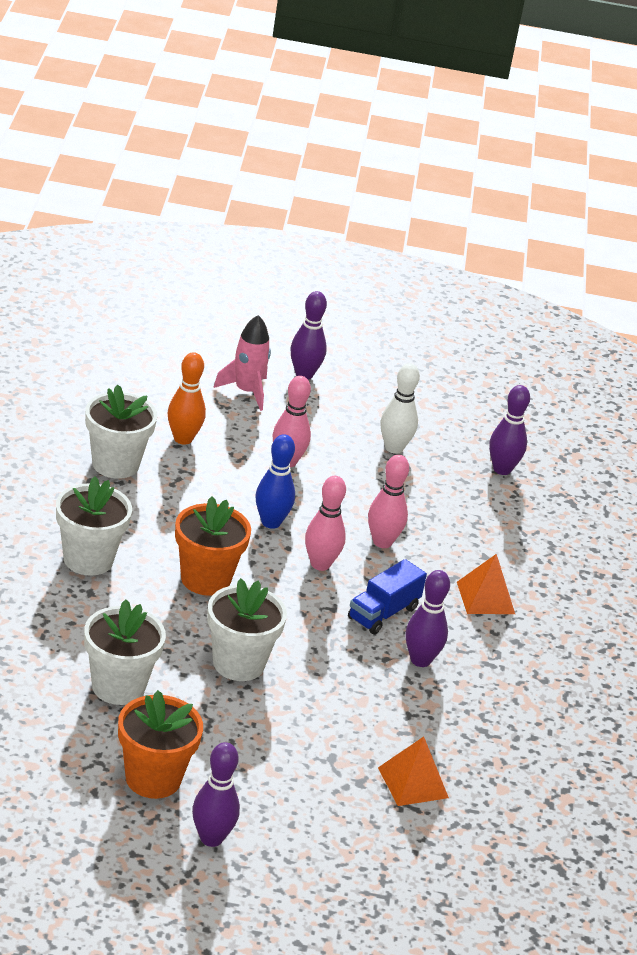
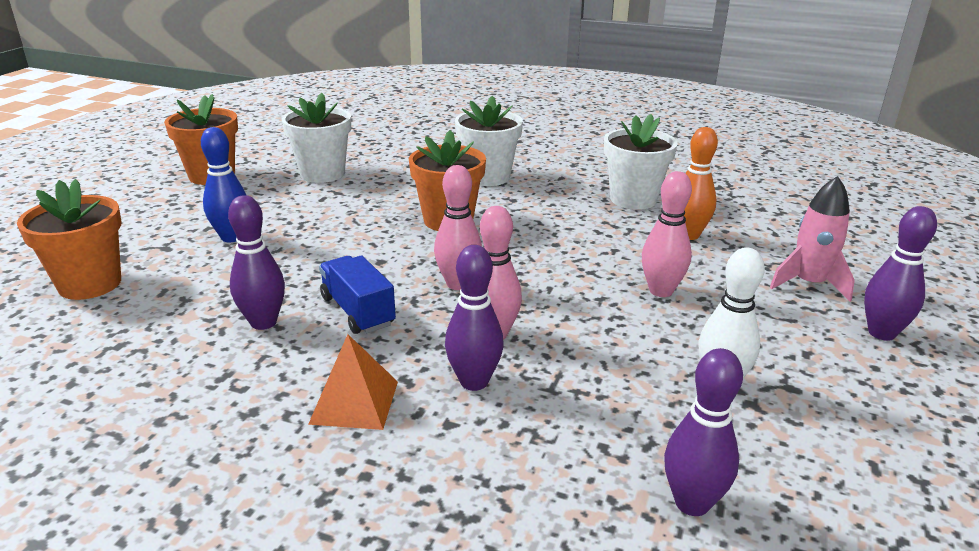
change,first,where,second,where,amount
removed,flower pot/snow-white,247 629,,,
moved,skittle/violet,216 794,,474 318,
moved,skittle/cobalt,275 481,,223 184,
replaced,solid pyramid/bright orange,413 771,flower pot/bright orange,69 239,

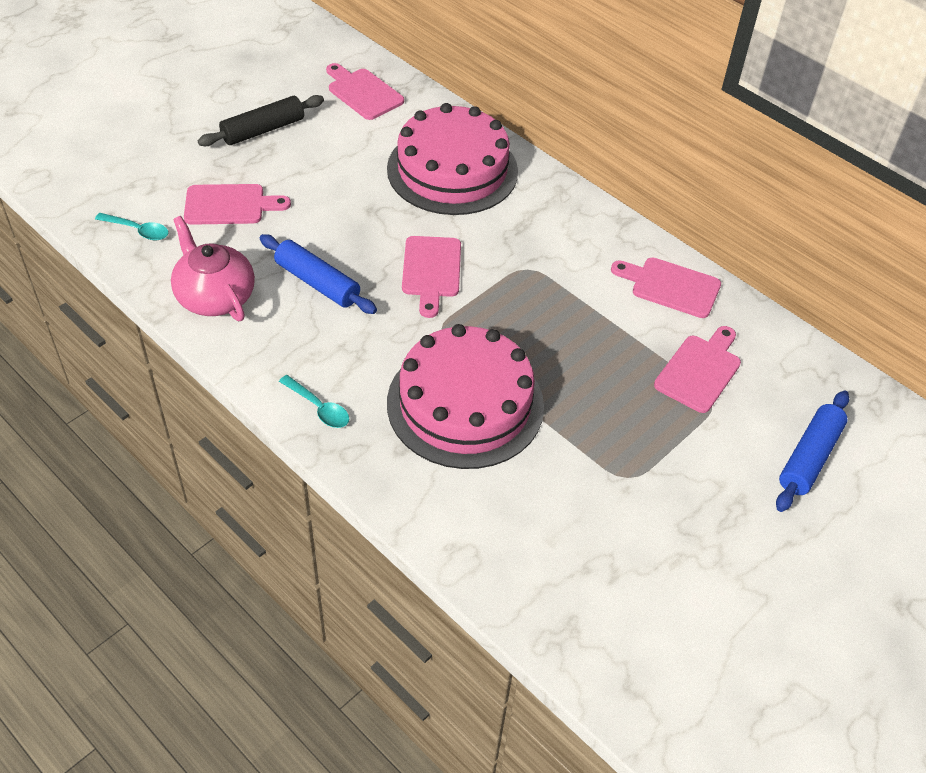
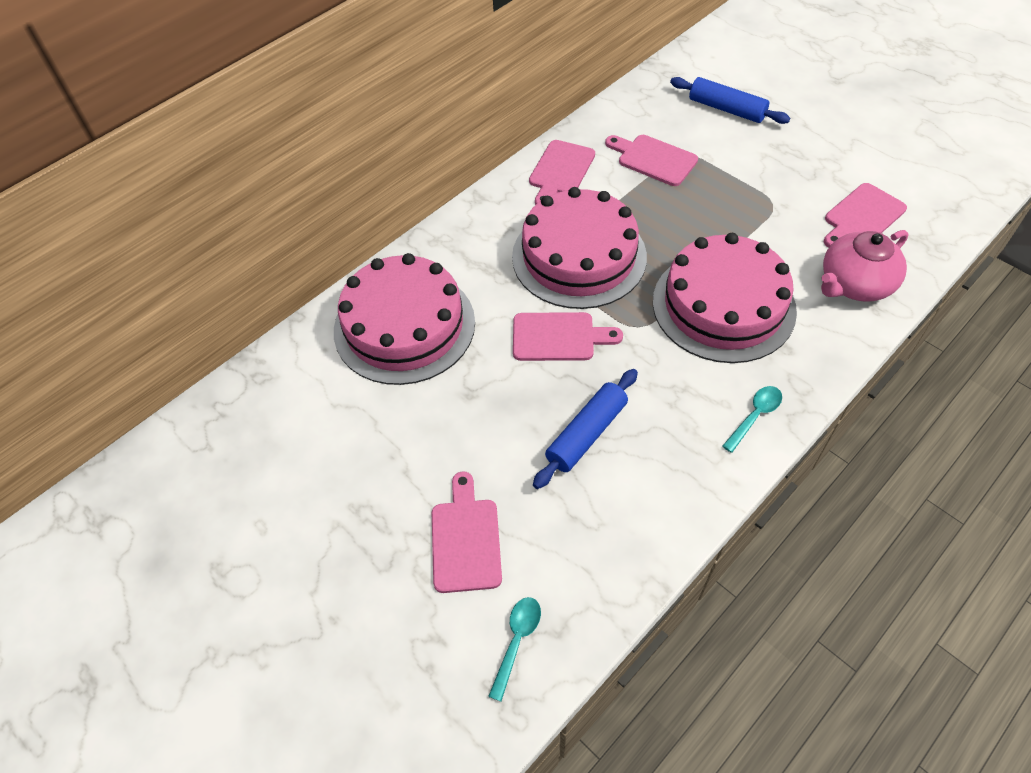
change,first,where,second,where,amount
removed,pastry roller/ebony,261 120,,,
added,,,gateau/rose-pink,579 248,
moved,tea pot/rose-pink,213 268,,865 266,
moved,bread board/rose-pink,365 91,,865 215,

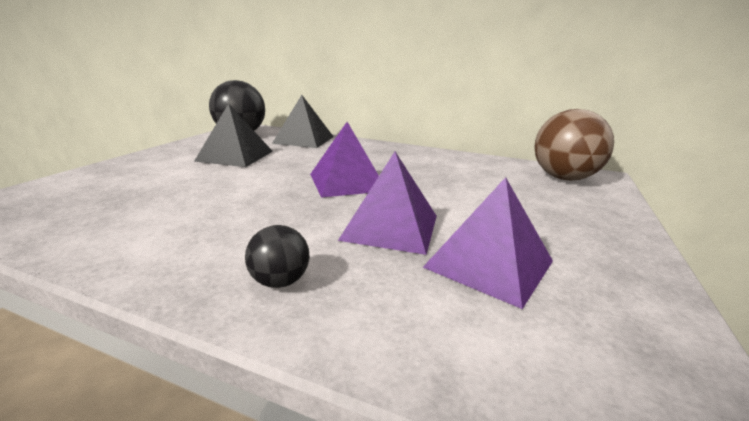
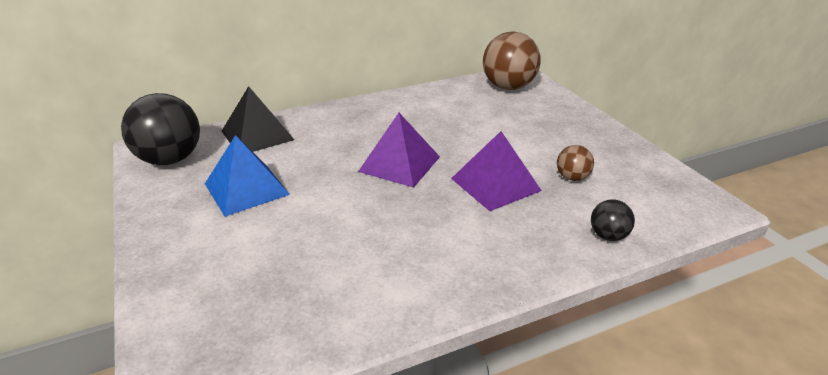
change,first,where,second,where,amount
moved,ball/ebony,277 256,,613 220,
replaced,solid pyramid/violet,488 243,ball/brown,575 163,
recoloured,solid pyramid/ebony,233 135,solid pyramid/cobalt,247 176,

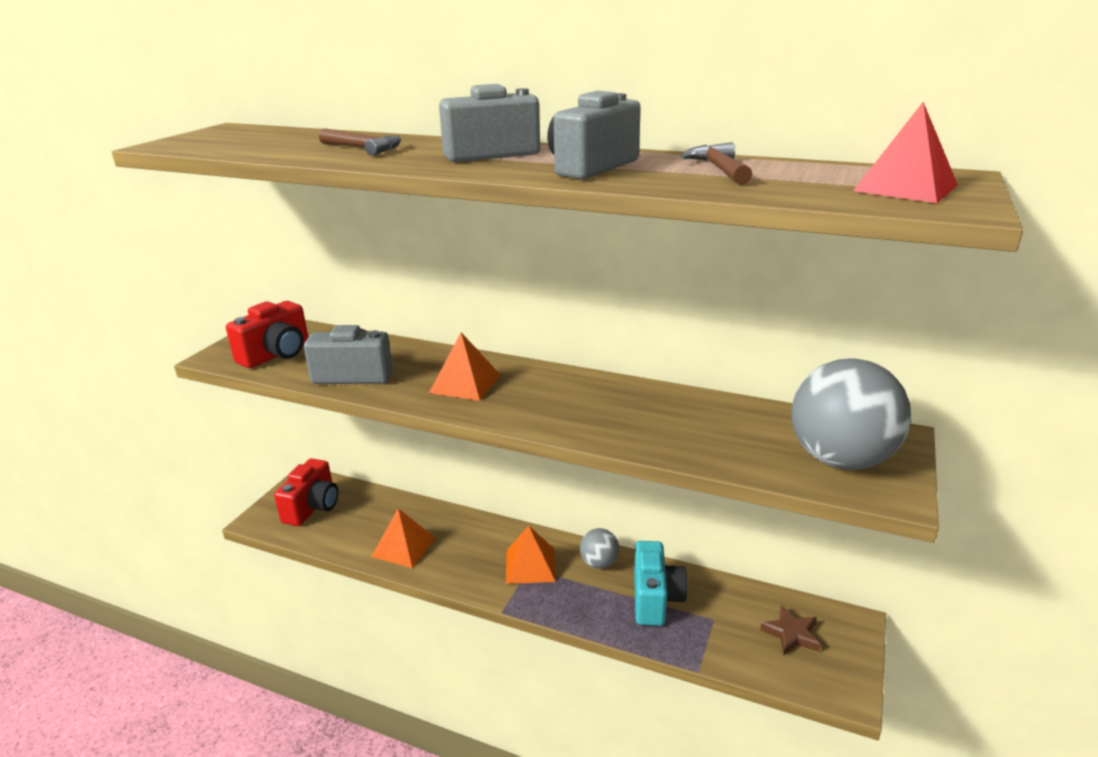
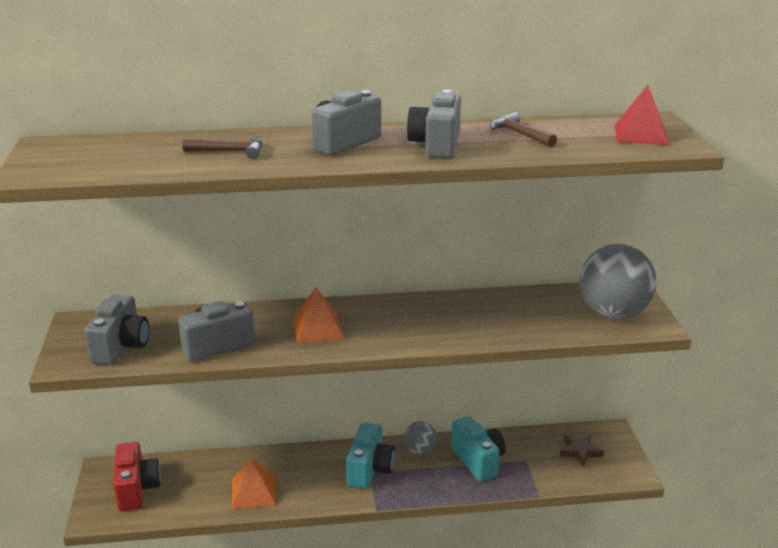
change,first,where,second,where,amount
replaced,solid pyramid/bright orange,531 555,compact camera/turquoise,370 455,
recoloured,compact camera/scarlet,267 334,compact camera/ash-grey,117 330,

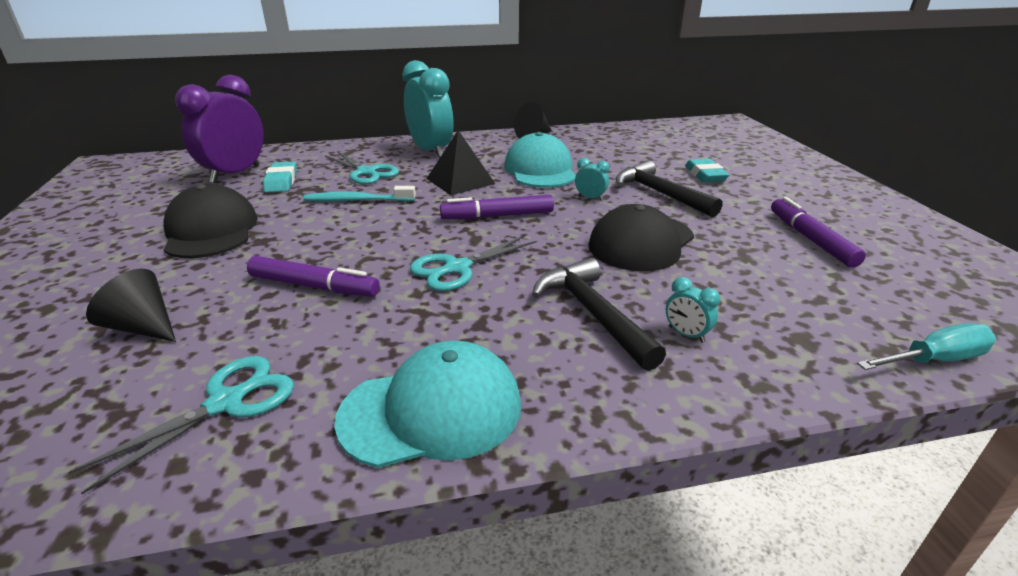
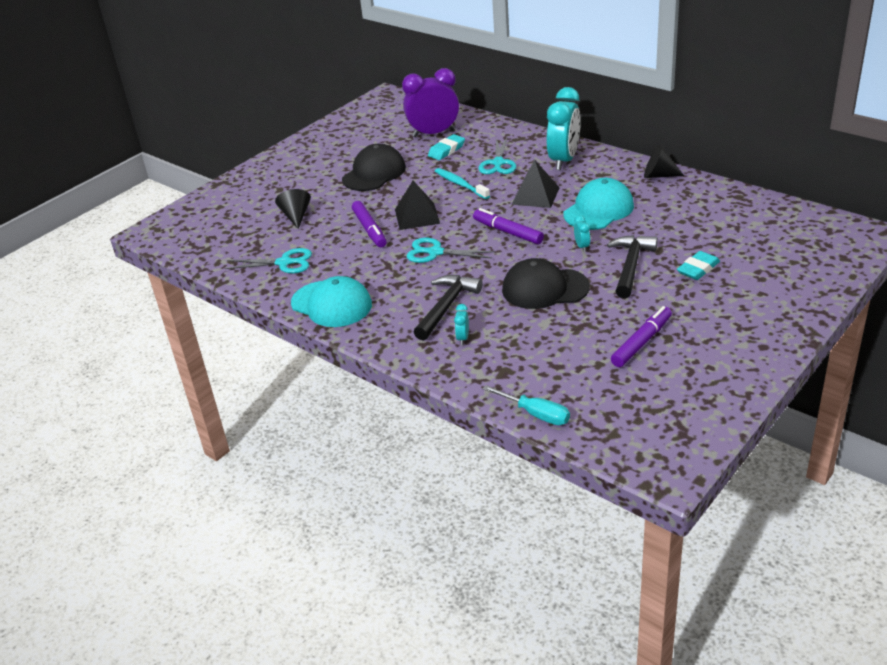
change,first,where,second,where,amount
added,,,solid pyramid/ebony,417 205,

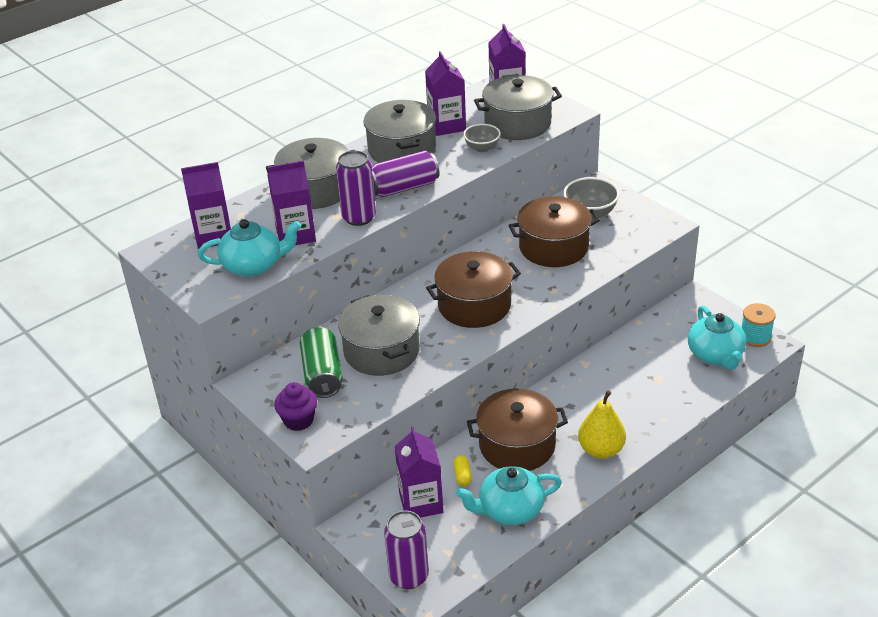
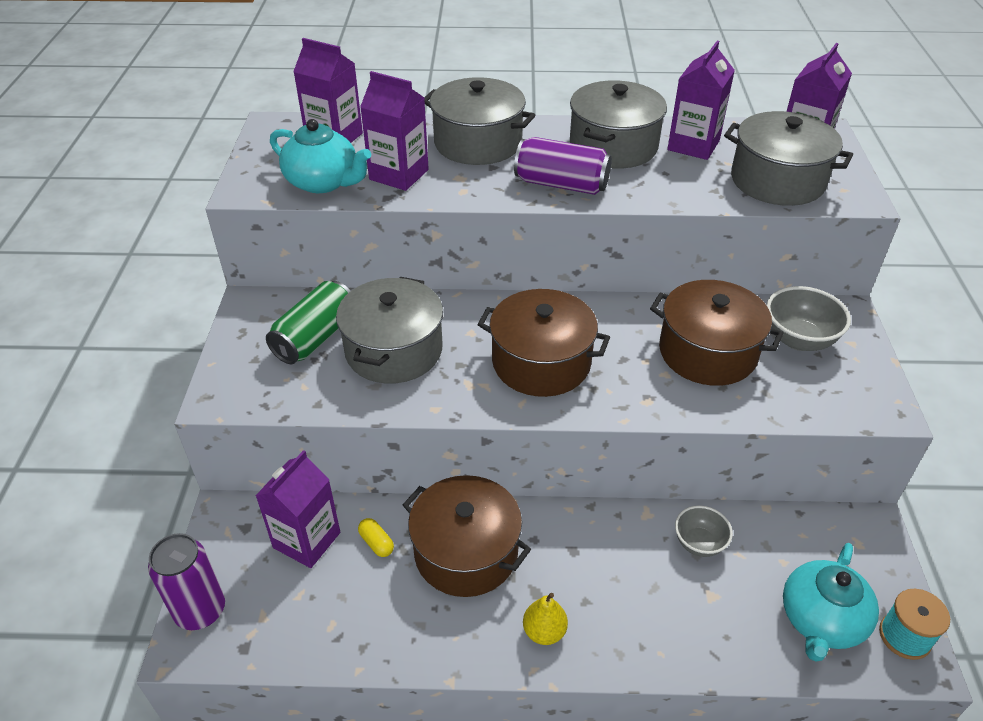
change,first,where,second,where,amount
removed,cupcake/violet,295 406,,,
removed,soda can/violet,356 188,,,
removed,tea pot/turquoise,509 495,,,
moved,serving bowl/ash-grey,482 138,,704 531,
turned,pill shape/bright yellow,463 470,,376 537,75 degrees counterclockwise
resized,toy pear/bright yellow,602 424,,545 619,x0.65

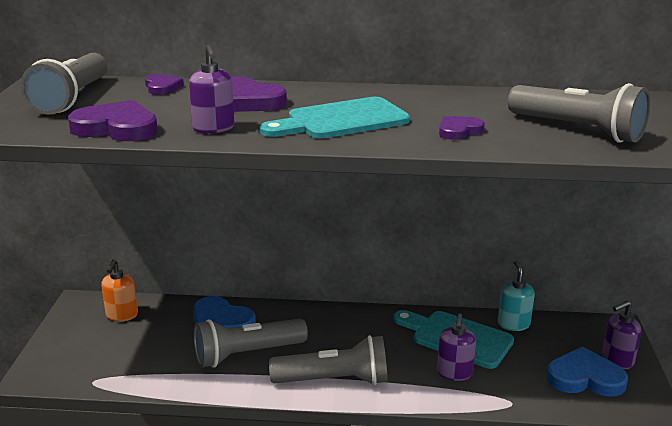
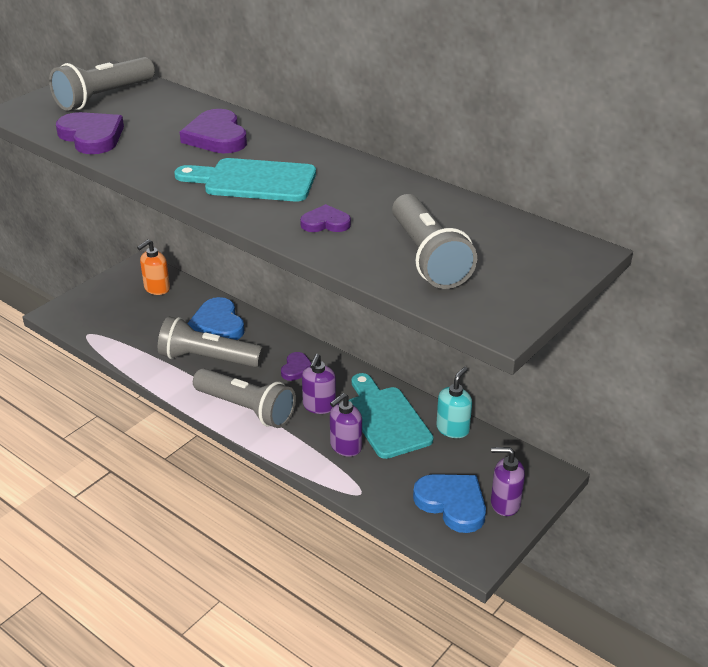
change,first,where,second,where,amount
moved,heart shape/violet,164 84,,296 366,
moved,soap pump/violet,211 88,,319 384,

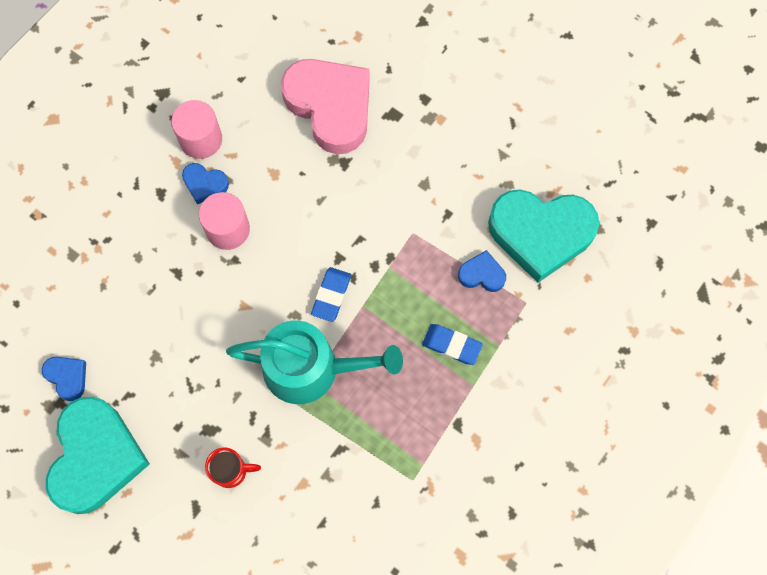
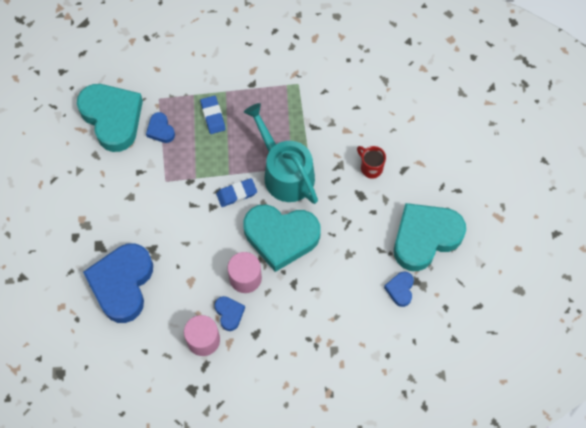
change,first,where,second,where,amount
added,,,heart shape/turquoise,282 238,
recoloured,heart shape/rose-pink,325 106,heart shape/cobalt,118 283,

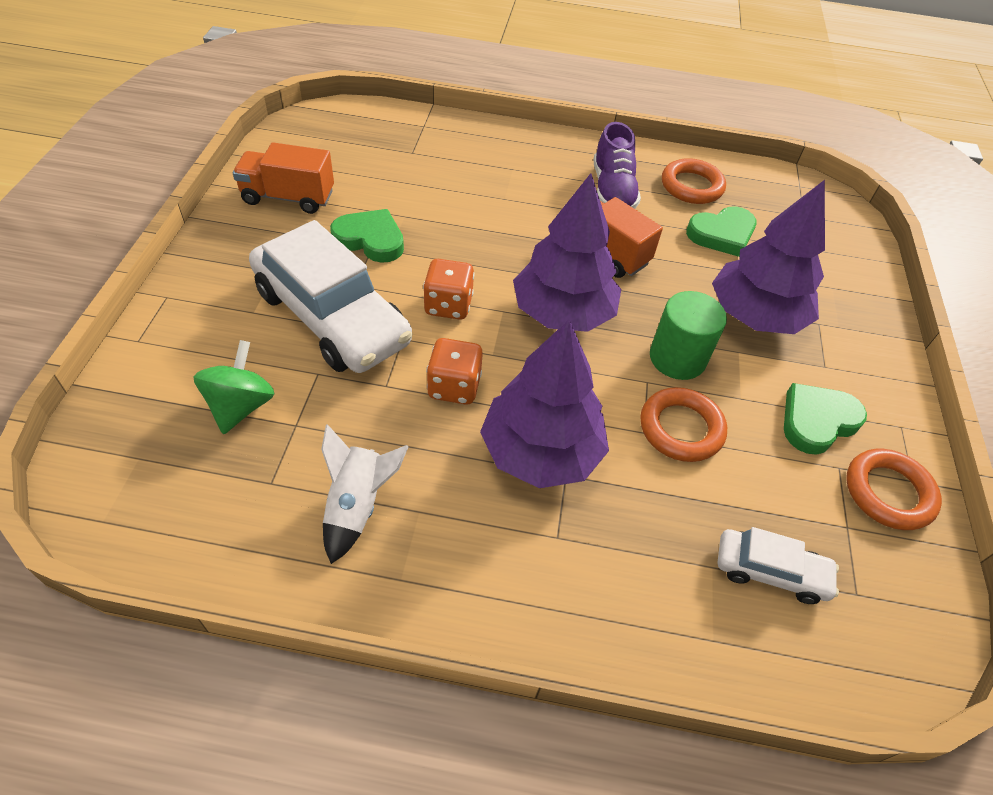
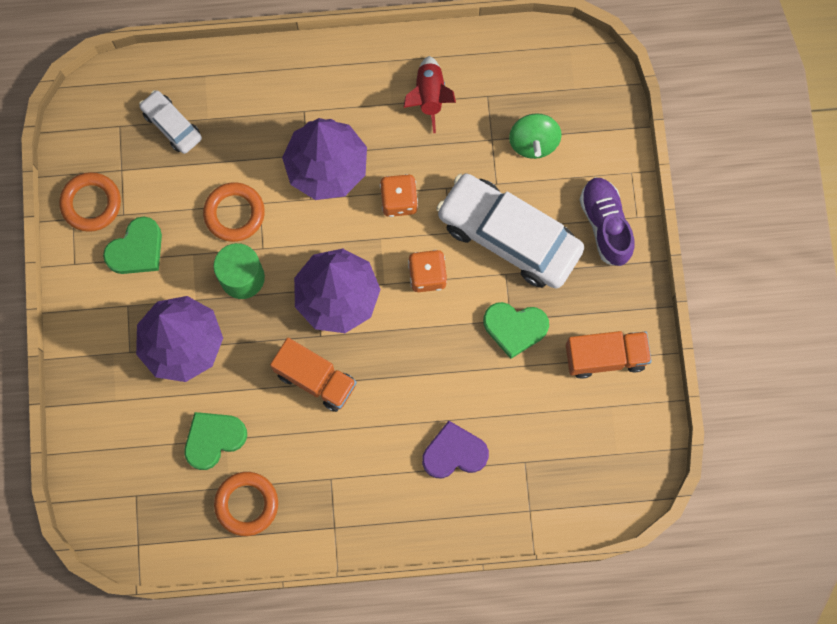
change,first,where,second,where,amount
added,,,heart shape/violet,455 449,
moved,sneaker/violet,617 165,,607 221,
recoloured,spaceship/snow-white,365 494,spaceship/scarlet,430 94,
turned,car/snow-white,778 565,,170 122,45 degrees clockwise

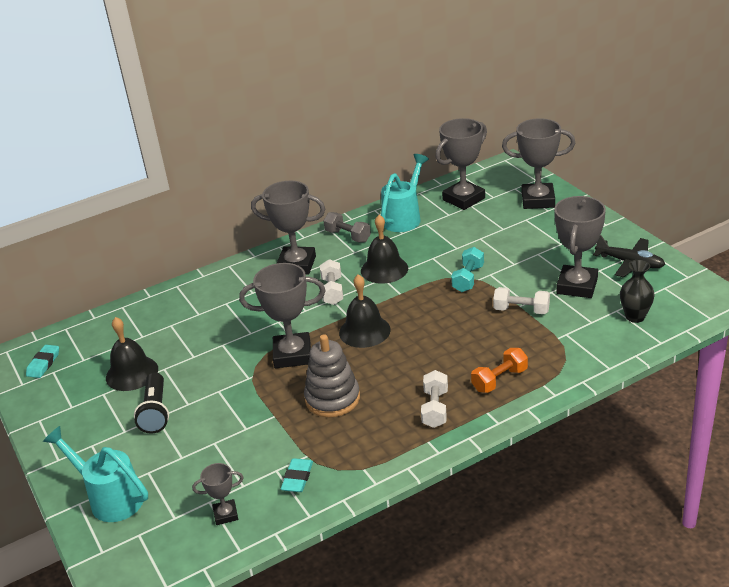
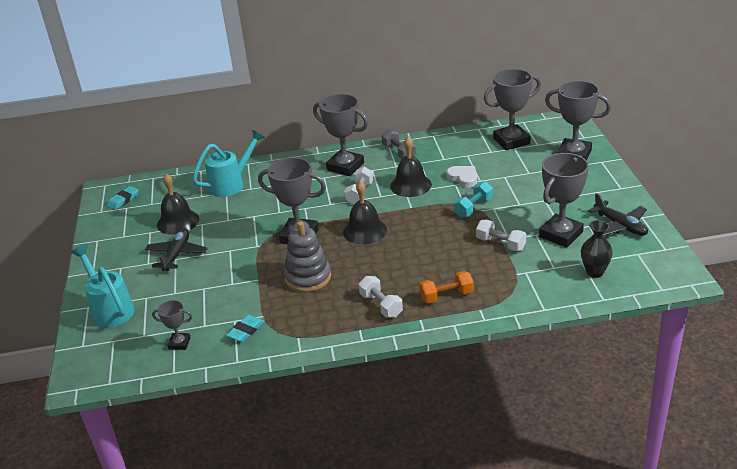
change,first,where,second,where,amount
added,,,heart shape/snow-white,461 177,
moved,sprinkling can/turquoise,405 193,,228 163,
replaced,torch/ebony,151 403,toy plane/ebony,176 250,
turned,hand weight/snow-white,434 399,,381 297,60 degrees counterclockwise

